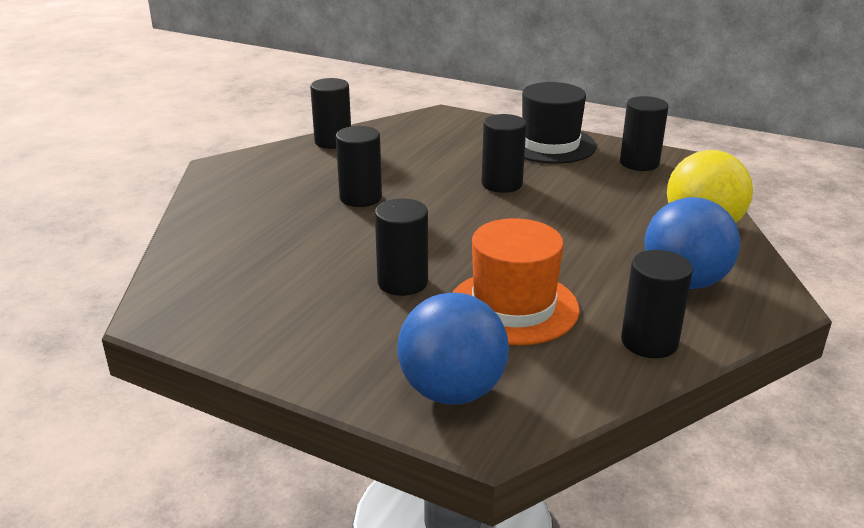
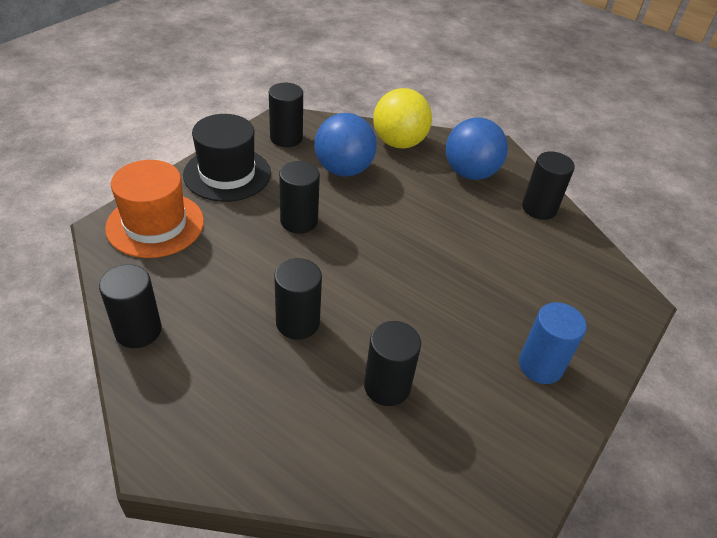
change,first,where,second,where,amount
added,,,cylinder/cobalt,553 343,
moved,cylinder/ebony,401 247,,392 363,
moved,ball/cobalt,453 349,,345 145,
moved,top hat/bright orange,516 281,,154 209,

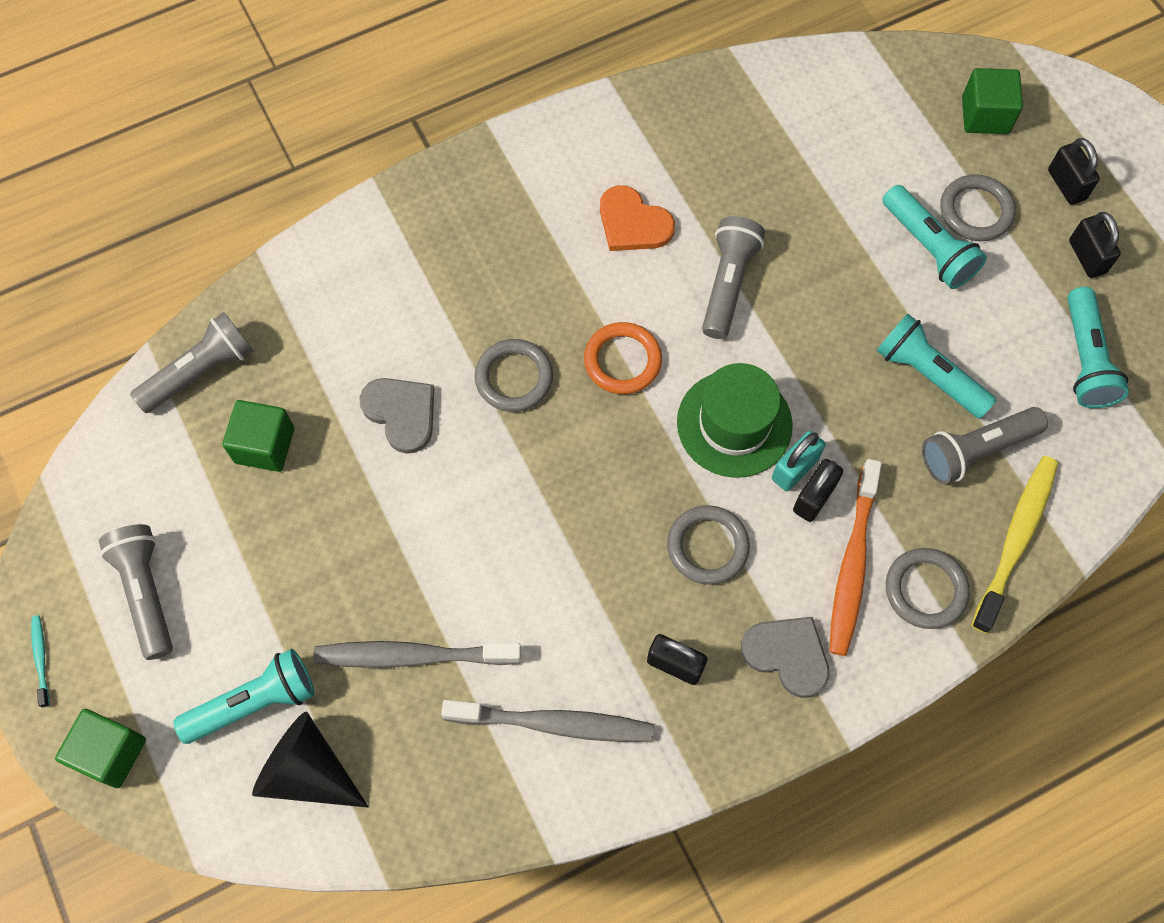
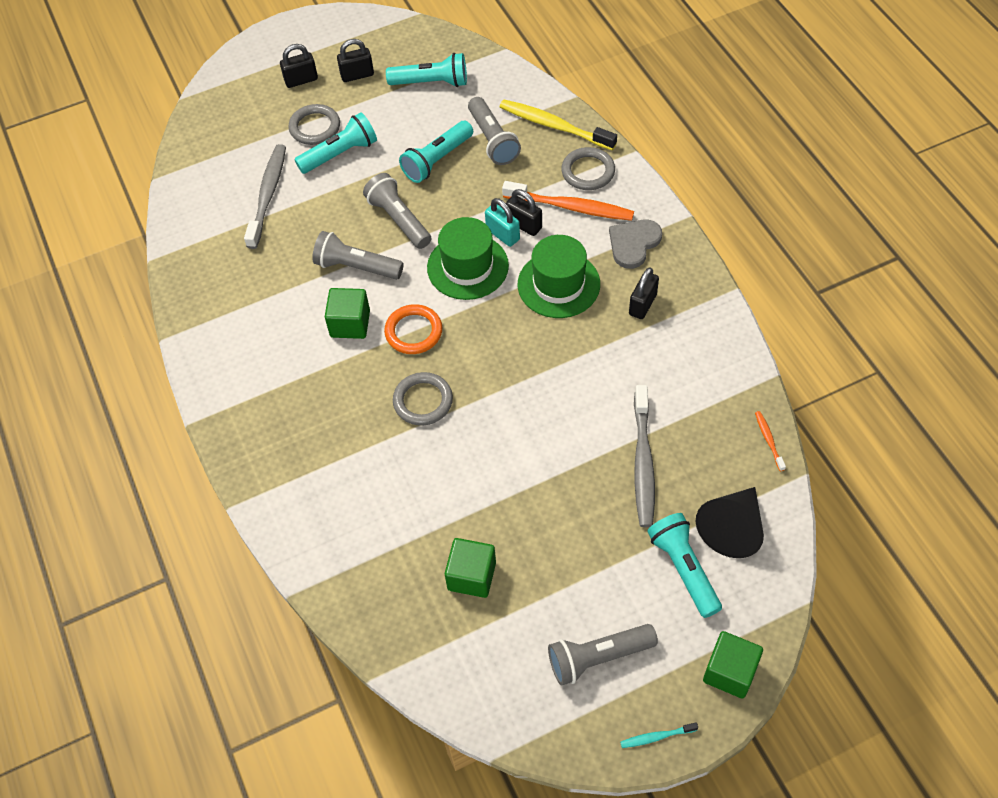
change,first,where,second,where,amount
removed,heart shape/ash-grey,397 416,,,
removed,heart shape/bright orange,637 218,,,
added,,,dental brush/bright orange,770 441,
moved,torch/ash-grey,191 362,,397 211,
moved,dental brush/ash-grey,547 721,,265 196,
moved,cube/emerald,992 101,,347 313,
replaced,ring/ash-grey,708 545,top hat/emerald,559 276,

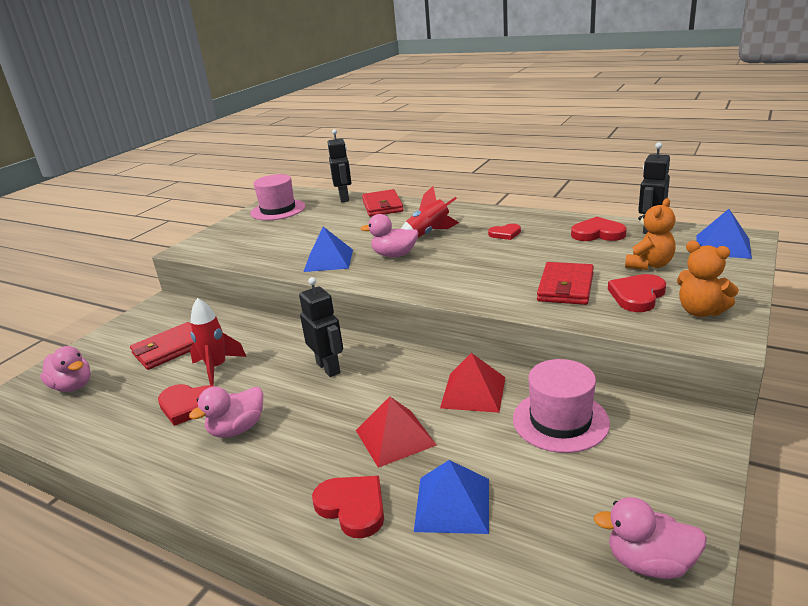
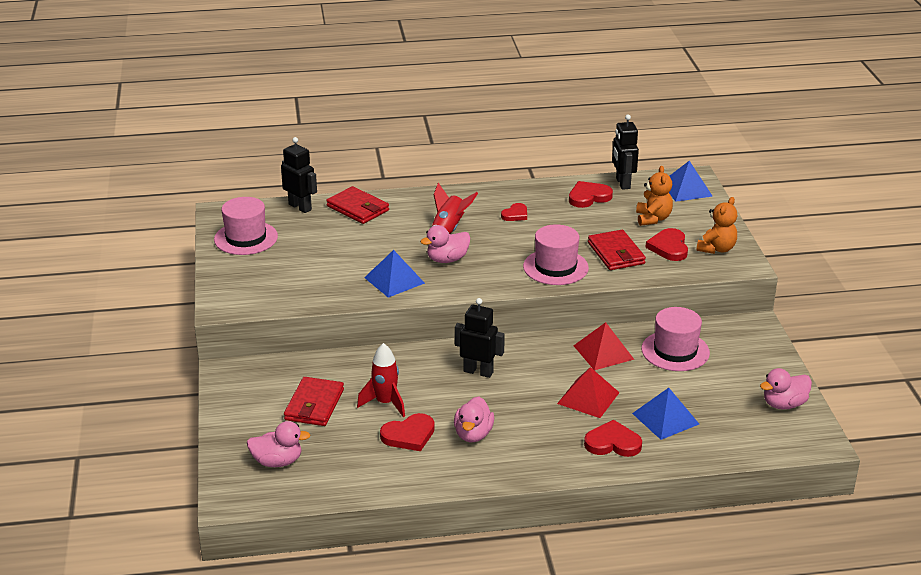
change,first,where,second,where,amount
added,,,top hat/rose-pink,556 254,
turned,teddy bear/bright orange,708 279,,717 225,60 degrees counterclockwise

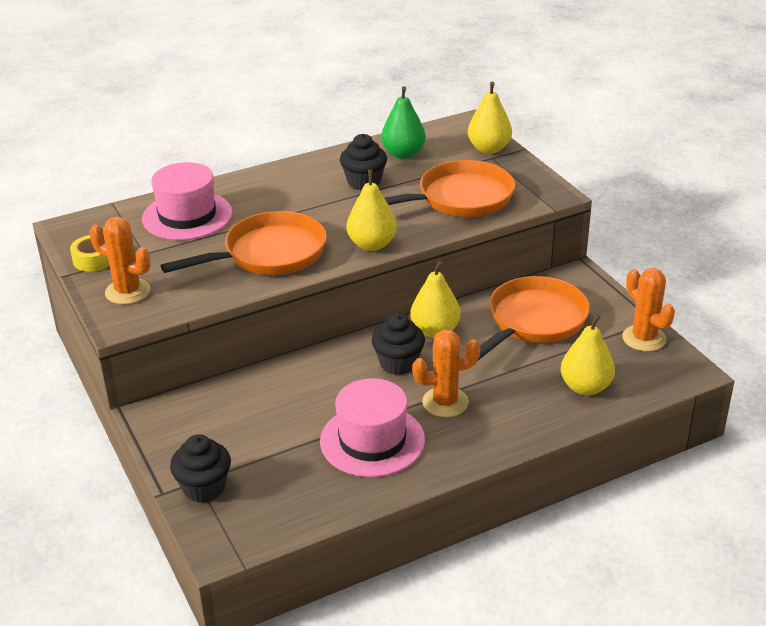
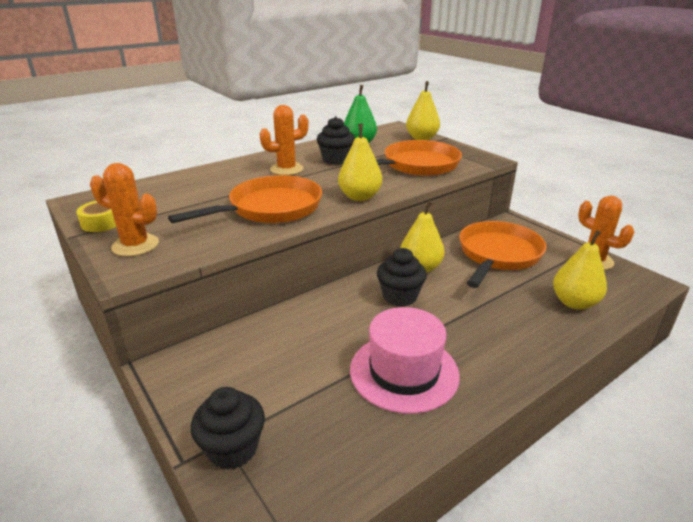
change,first,where,second,where,amount
removed,top hat/rose-pink,187 201,,,
moved,cactus/bright orange,446 373,,284 140,

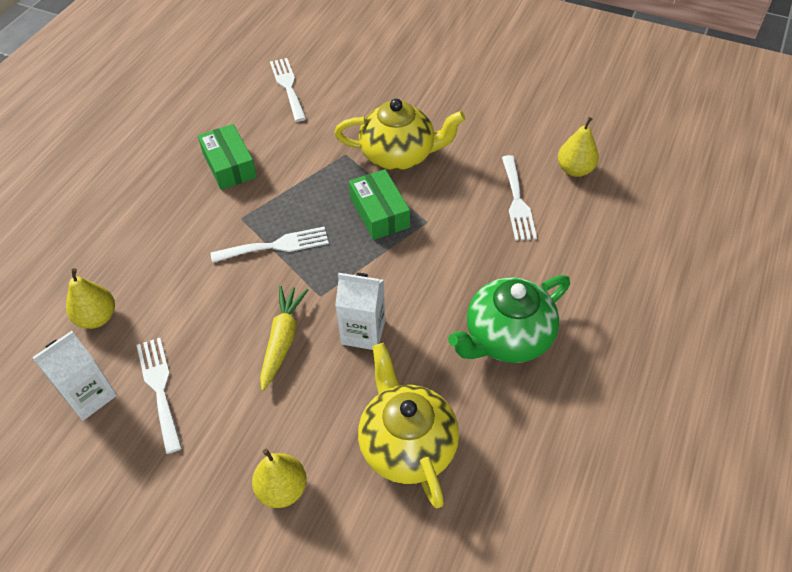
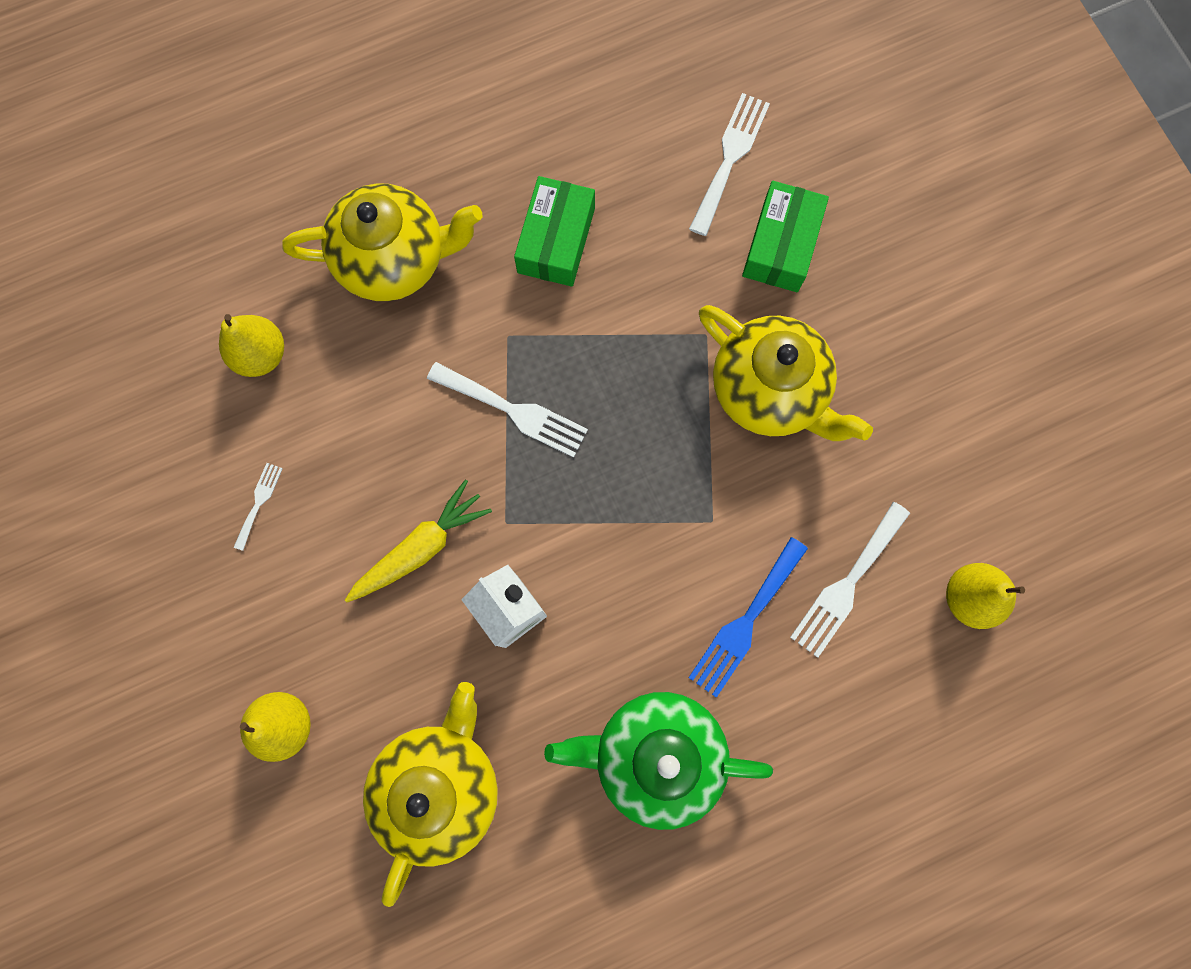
change,first,where,second,where,amount
removed,milk carton/snow-white,74 376,,,
added,,,tea pot/bright yellow,383 242,
added,,,table fork/cobalt,748 617,
moved,package/emerald,379 204,,785 236,
resized,table fork/snow-white,159 396,,258 507,x0.53

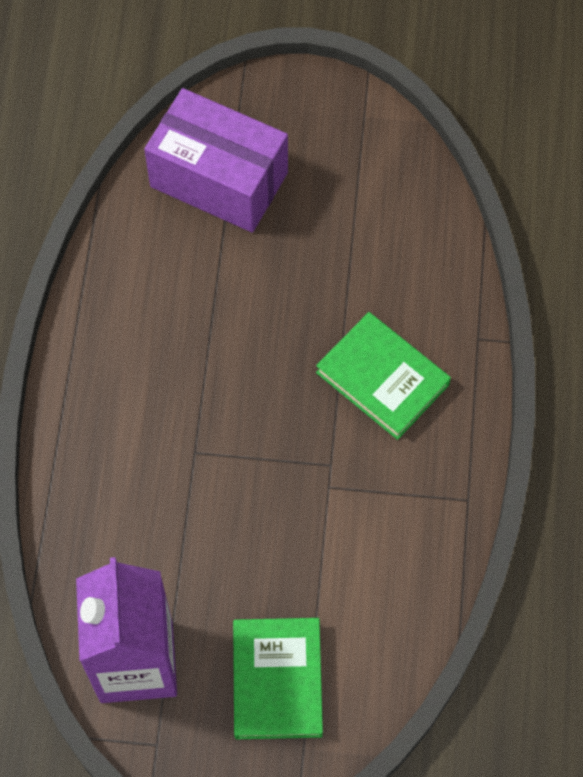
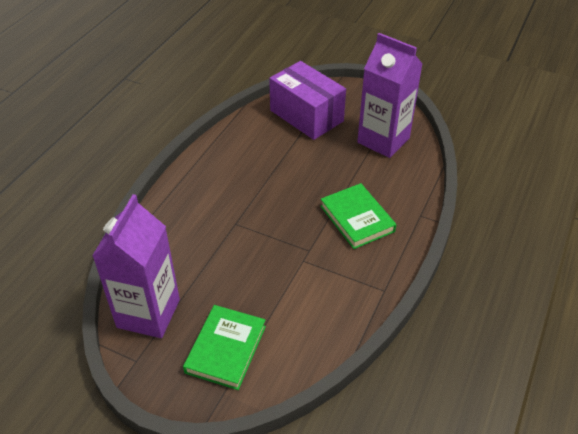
change,first,where,second,where,amount
added,,,milk carton/violet,390 95,

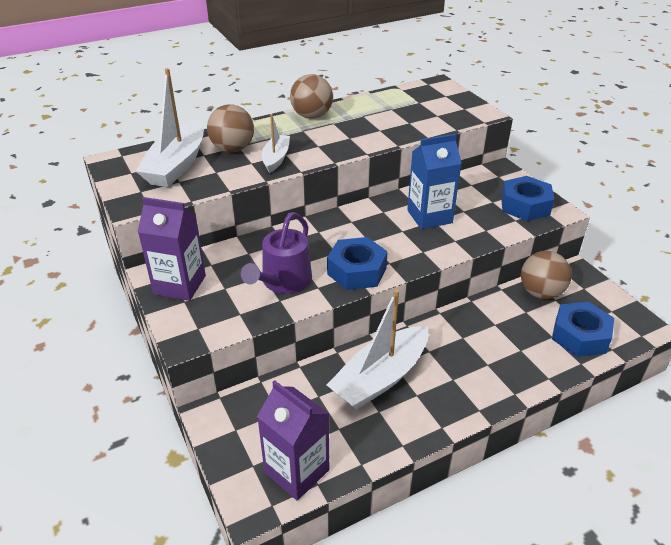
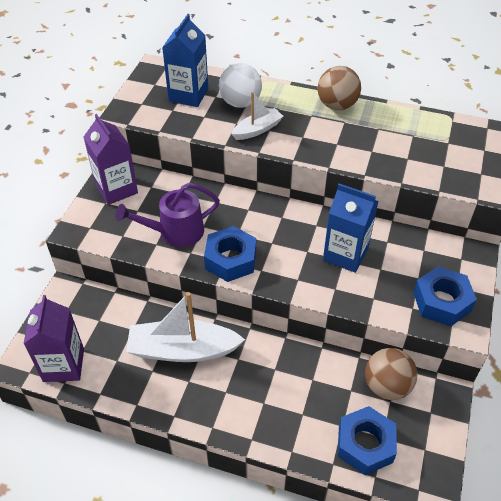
change,first,where,second,where,amount
replaced,sailboat/snow-white,170 127,milk carton/cobalt,185 60,
recoloured,ball/brown,230 128,ball/snow-white,240 85,

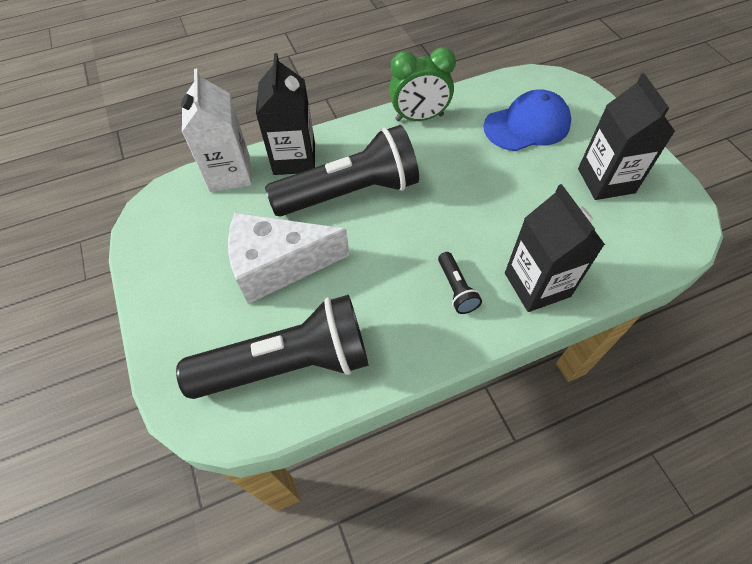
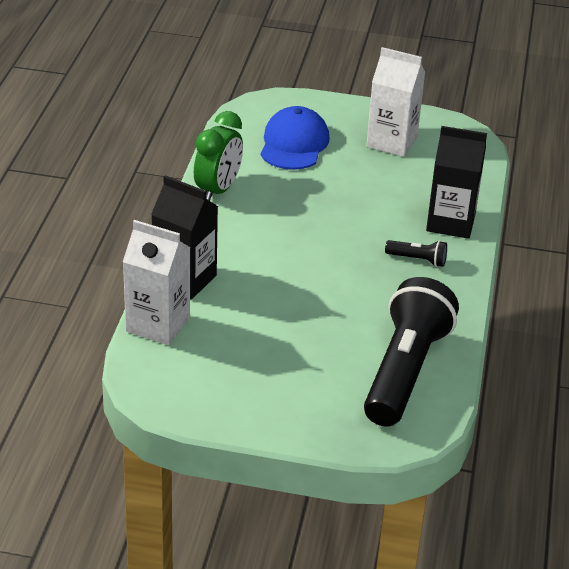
change,first,where,second,where,amount
removed,cheese/snow-white,289 258,,,
removed,torch/ebony,342 170,,,
recoloured,milk carton/ebony,626 136,milk carton/snow-white,395 102,

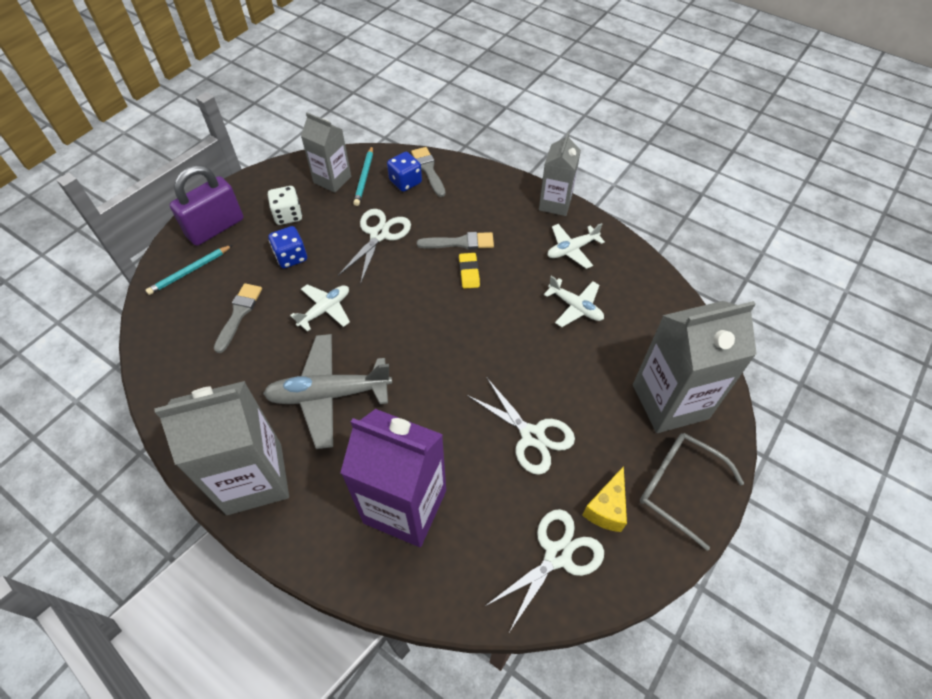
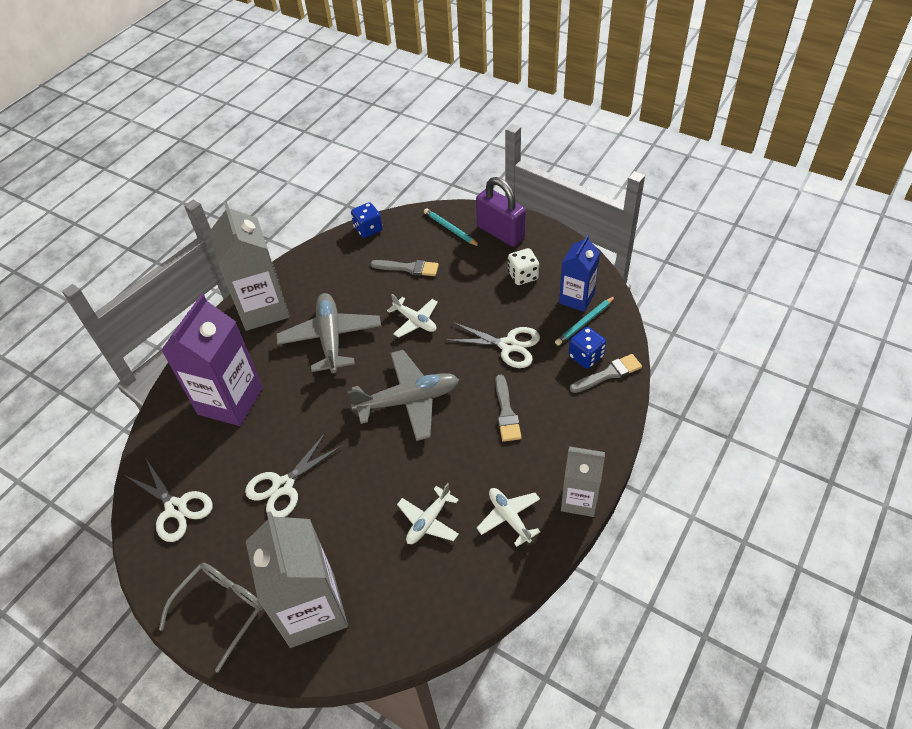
change,first,where,second,where,amount
removed,eraser/bright yellow,469 271,,,
removed,cheese/bright yellow,604 499,,,
added,,,toy plane/ash-grey,403 395,
moved,dice/cobalt,287 247,,367 220,
recoloured,milk carton/ash-grey,326 153,milk carton/cobalt,579 273,
turned,wooden pencil/turquoise,363 176,,585 321,45 degrees counterclockwise

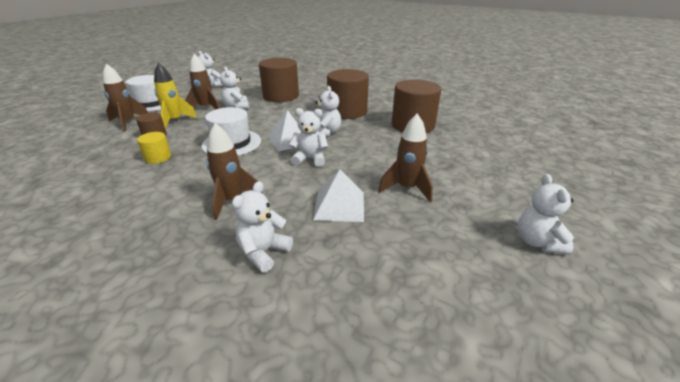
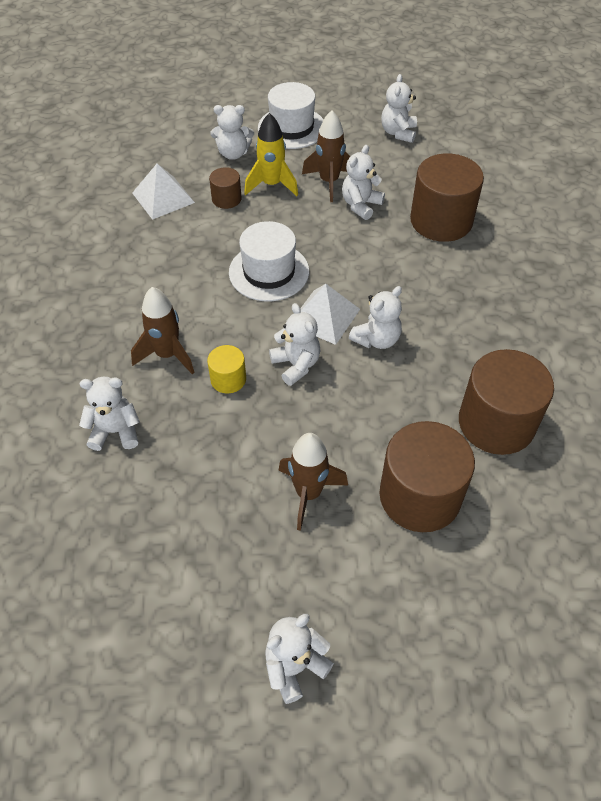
change,first,where,second,where,amount
moved,cylinder/bright yellow,154 148,,226 369,
moved,solid pyramid/snow-white,338 195,,163 192,
moved,cylinder/brown,348 94,,427 476,
replaced,spaceship/brown,125 97,teddy bear/snow-white,232 132,

